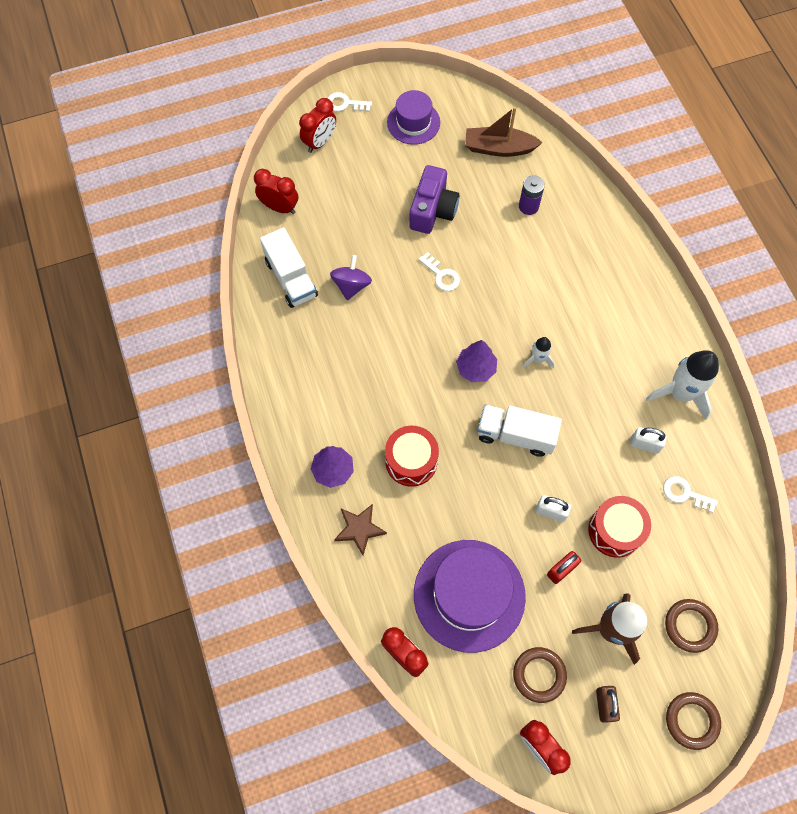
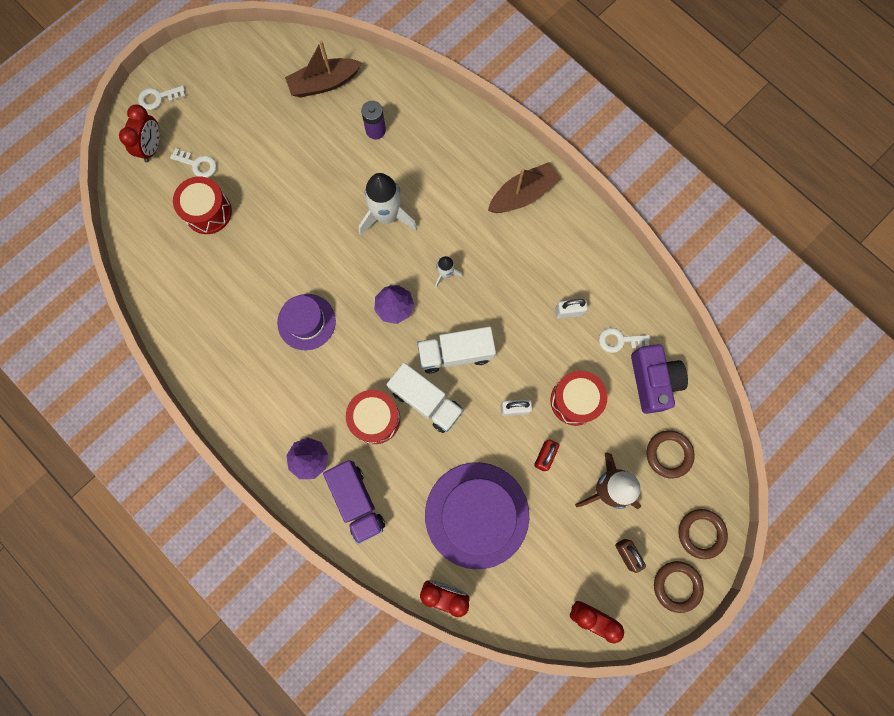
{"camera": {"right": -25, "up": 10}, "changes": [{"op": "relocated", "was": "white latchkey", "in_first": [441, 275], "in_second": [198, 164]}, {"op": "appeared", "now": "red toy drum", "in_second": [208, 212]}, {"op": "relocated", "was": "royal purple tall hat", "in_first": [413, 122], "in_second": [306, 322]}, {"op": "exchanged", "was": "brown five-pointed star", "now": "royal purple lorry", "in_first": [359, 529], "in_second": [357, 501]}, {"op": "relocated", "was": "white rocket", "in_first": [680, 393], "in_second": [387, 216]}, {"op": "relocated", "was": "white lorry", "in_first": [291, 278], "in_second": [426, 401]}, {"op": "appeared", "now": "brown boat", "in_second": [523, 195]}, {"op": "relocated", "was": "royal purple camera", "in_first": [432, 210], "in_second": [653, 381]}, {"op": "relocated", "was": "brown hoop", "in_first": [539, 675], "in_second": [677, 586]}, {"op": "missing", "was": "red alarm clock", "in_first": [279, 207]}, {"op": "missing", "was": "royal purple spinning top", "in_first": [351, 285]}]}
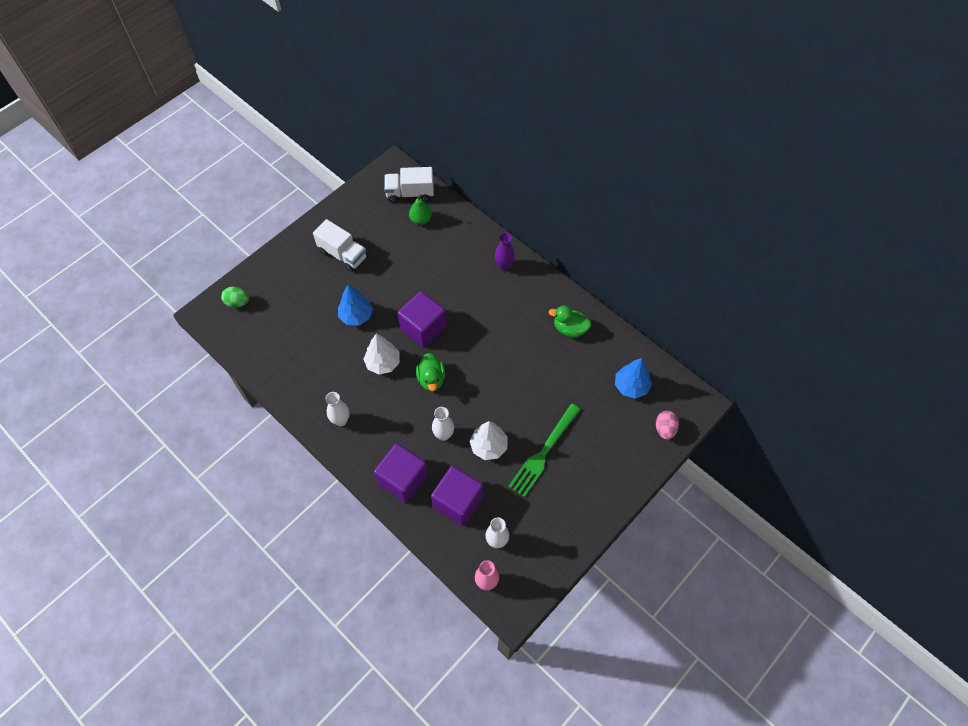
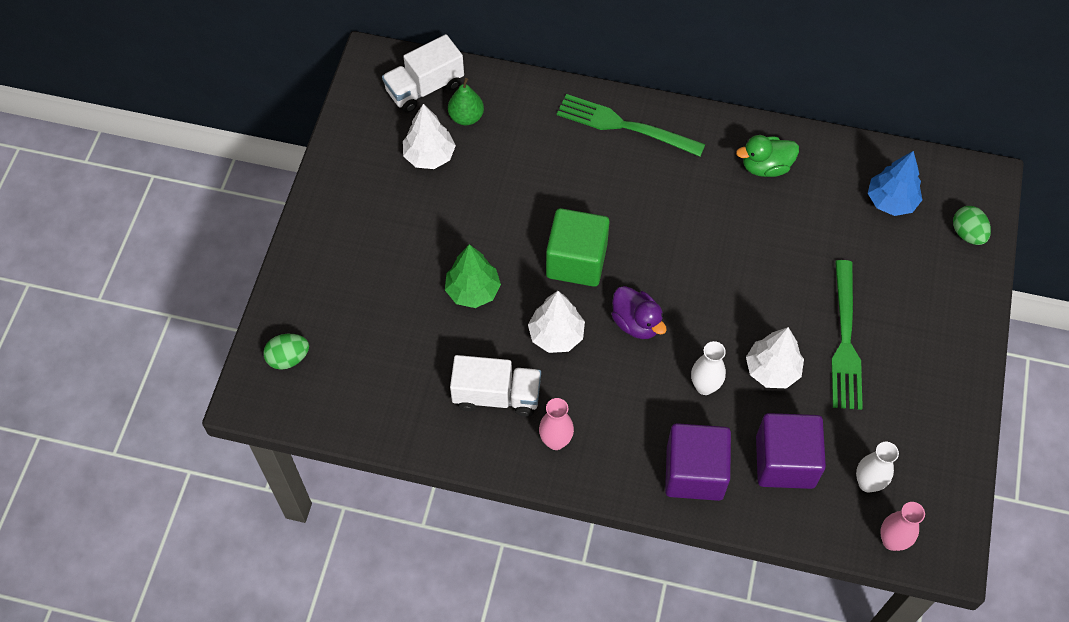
{"camera": {"right": -30, "up": 0}, "changes": [{"op": "appeared", "now": "white fir tree", "in_second": [429, 156]}, {"op": "colour", "was": "royal blue fir tree", "now": "emerald fir tree", "in_first": [356, 316], "in_second": [473, 291]}, {"op": "relocated", "was": "white lorry", "in_first": [343, 254], "in_second": [496, 395]}, {"op": "colour", "was": "white vase", "now": "rosy vase", "in_first": [341, 420], "in_second": [555, 441]}, {"op": "colour", "was": "royal purple solid cube", "now": "emerald solid cube", "in_first": [423, 328], "in_second": [576, 261]}, {"op": "exchanged", "was": "royal purple vase", "now": "emerald fork", "in_first": [504, 266], "in_second": [623, 126]}, {"op": "colour", "was": "emerald rubber duck", "now": "royal purple rubber duck", "in_first": [431, 379], "in_second": [636, 323]}, {"op": "colour", "was": "rosy egg shape", "now": "emerald egg shape", "in_first": [665, 429], "in_second": [967, 234]}]}
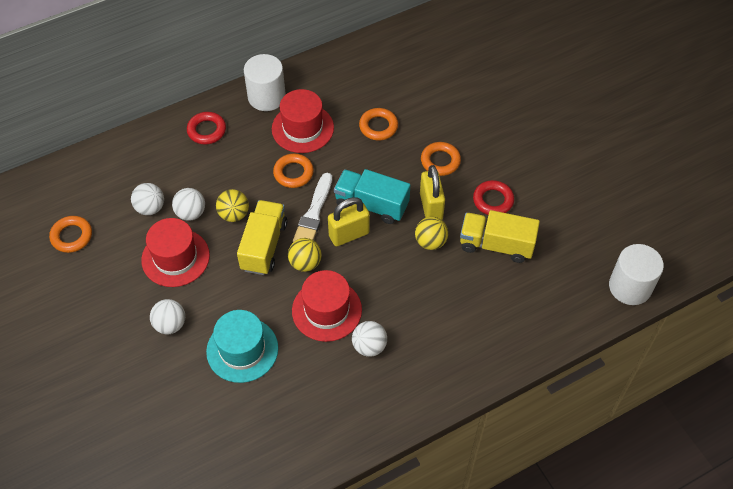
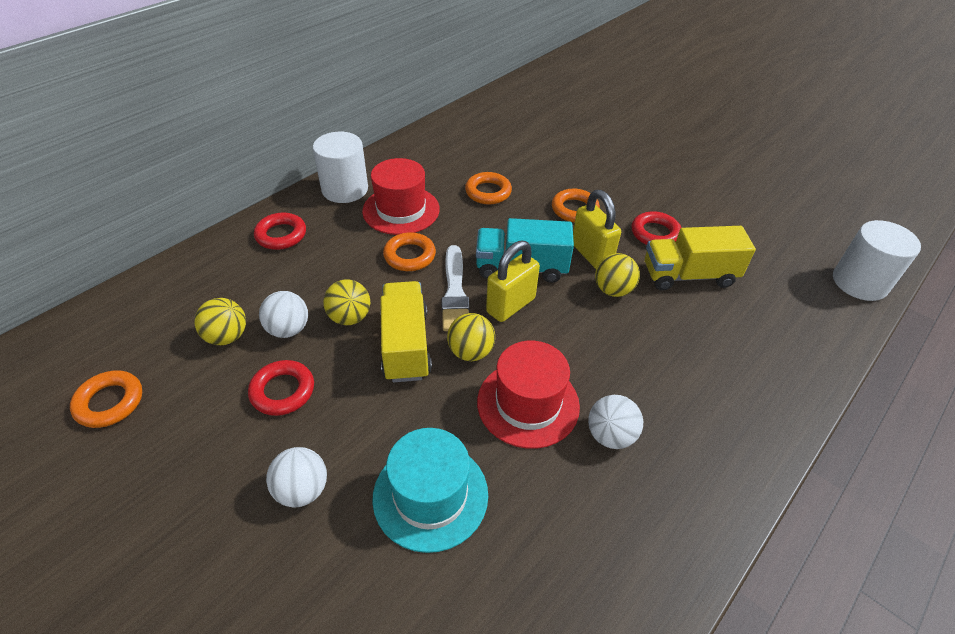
{"camera": {"right": -20, "up": -10}, "changes": [{"op": "colour", "was": "white play ball", "now": "bright yellow play ball", "in_first": [150, 208], "in_second": [227, 337]}, {"op": "exchanged", "was": "red tall hat", "now": "red hoop", "in_first": [175, 258], "in_second": [282, 391]}]}
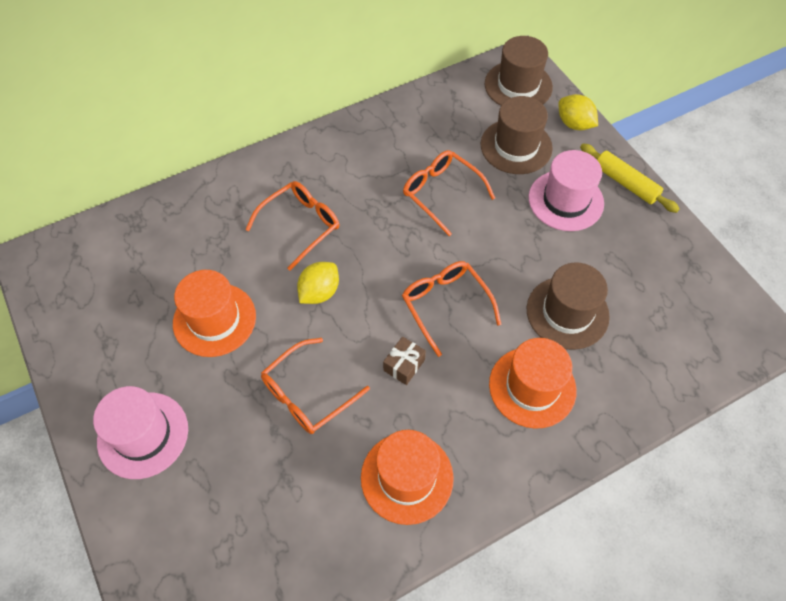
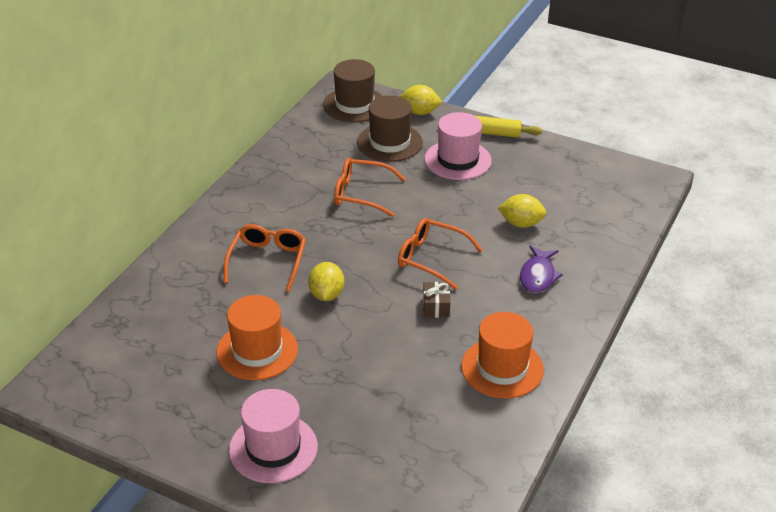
{"camera": {"right": -35, "up": -20}, "changes": [{"op": "exchanged", "was": "brown tall hat", "now": "bright yellow lemon", "in_first": [567, 312], "in_second": [521, 223]}, {"op": "exchanged", "was": "orange tall hat", "now": "royal purple fish", "in_first": [532, 387], "in_second": [538, 276]}, {"op": "missing", "was": "orange spectacles", "in_first": [308, 393]}]}
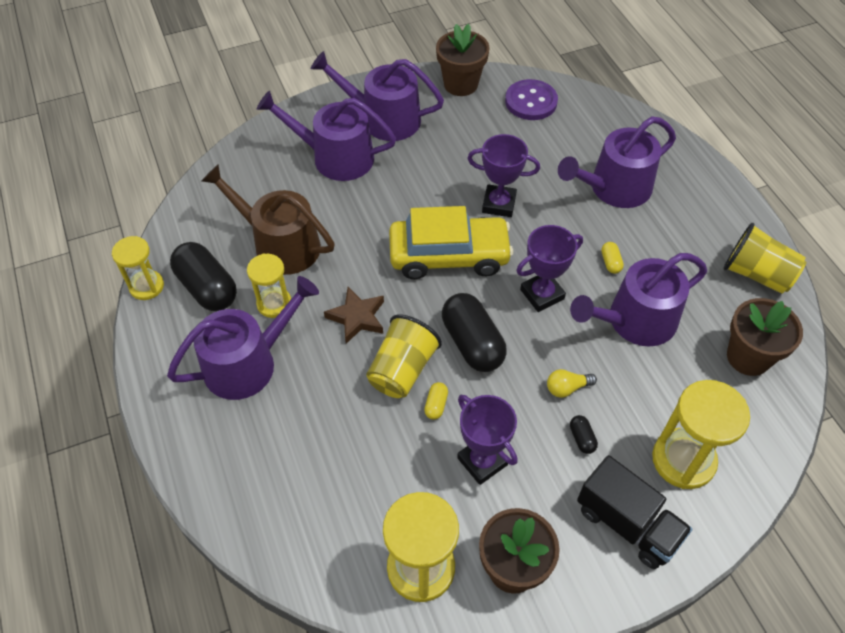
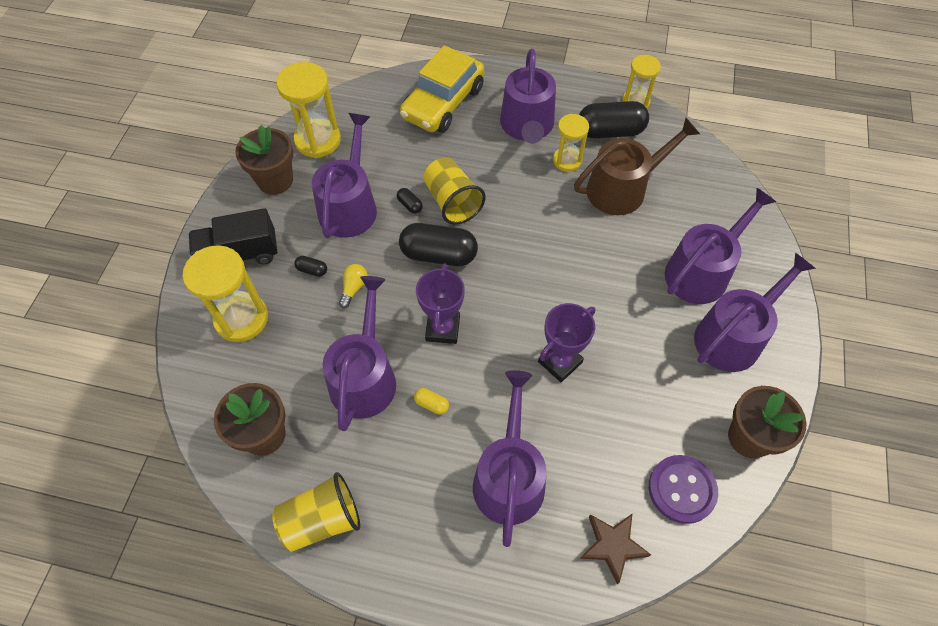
{"camera": {"right": 125, "up": 5}, "changes": [{"op": "exchanged", "was": "royal purple award cup", "now": "royal purple watering can", "in_first": [482, 461], "in_second": [349, 206]}, {"op": "colour", "was": "bright yellow capsule", "now": "black capsule", "in_first": [436, 405], "in_second": [410, 205]}, {"op": "relocated", "was": "bright yellow car", "in_first": [449, 256], "in_second": [443, 103]}, {"op": "relocated", "was": "brown five-pointed star", "in_first": [357, 317], "in_second": [612, 546]}]}
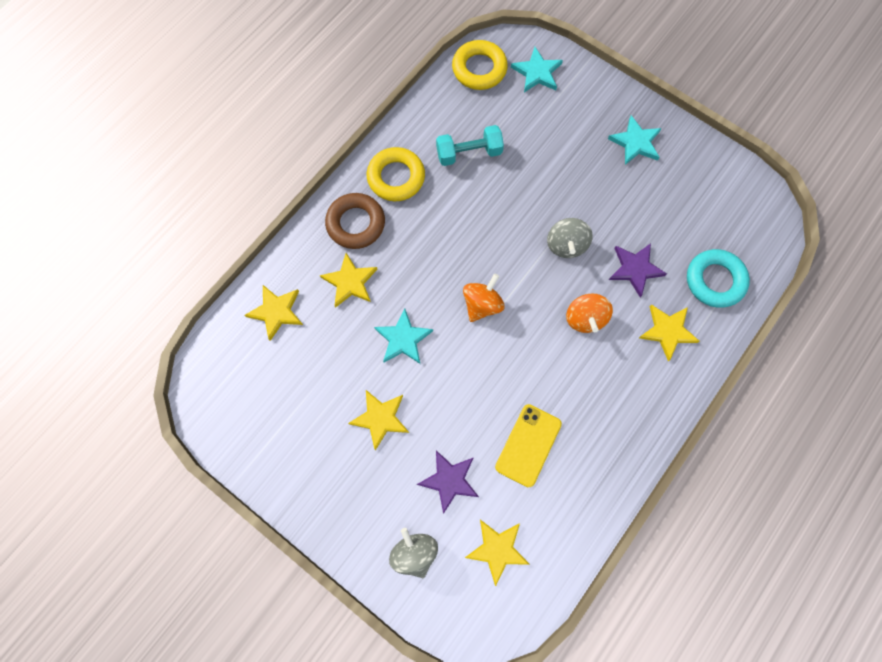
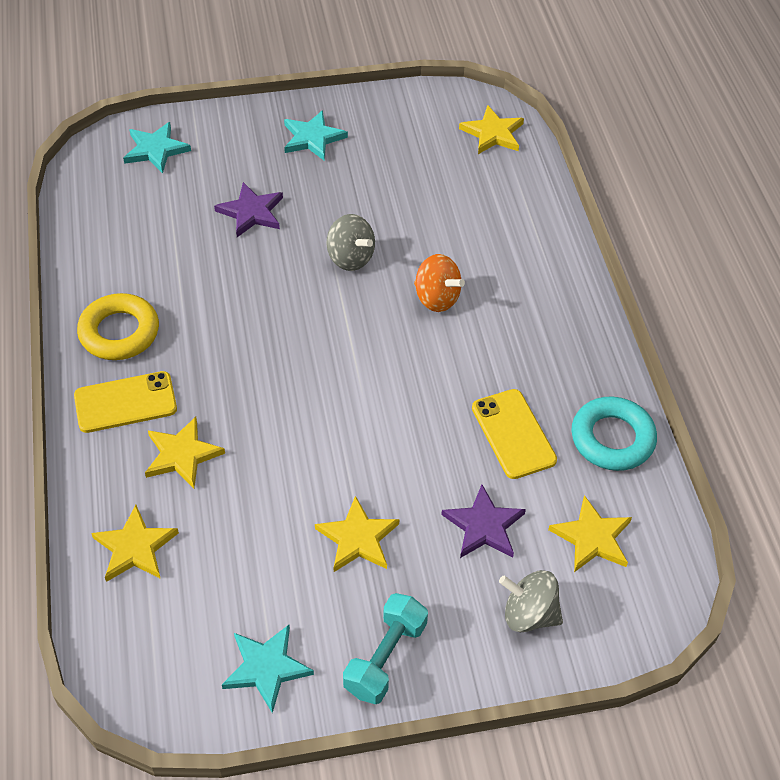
{"camera": {"right": -50, "up": -20}, "changes": [{"op": "exchanged", "was": "brown hoop", "now": "bright yellow smartphone", "in_first": [356, 224], "in_second": [125, 402]}, {"op": "relocated", "was": "royal purple five-pointed star", "in_first": [635, 269], "in_second": [251, 212]}, {"op": "relocated", "was": "teal five-pointed star", "in_first": [403, 339], "in_second": [266, 668]}, {"op": "relocated", "was": "teal hand weight", "in_first": [469, 153], "in_second": [385, 657]}, {"op": "relocated", "was": "bright yellow five-pointed star", "in_first": [667, 331], "in_second": [493, 133]}, {"op": "relocated", "was": "teal hoop", "in_first": [714, 280], "in_second": [612, 438]}, {"op": "missing", "was": "bright yellow hoop", "in_first": [479, 69]}, {"op": "missing", "was": "orange spinning top", "in_first": [482, 304]}]}
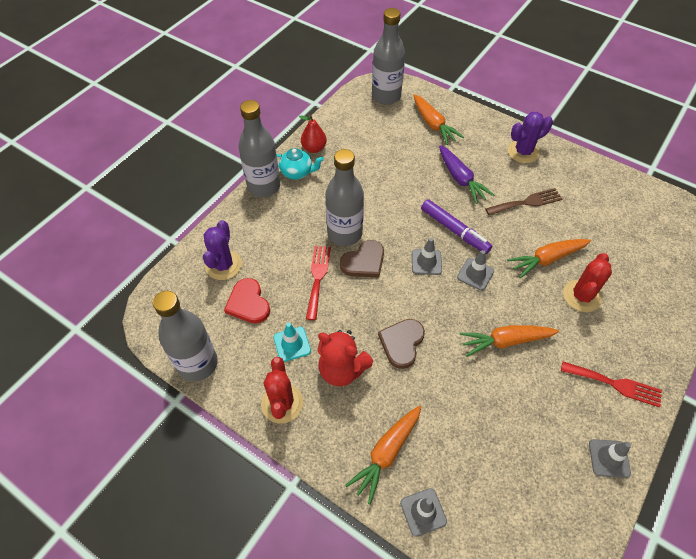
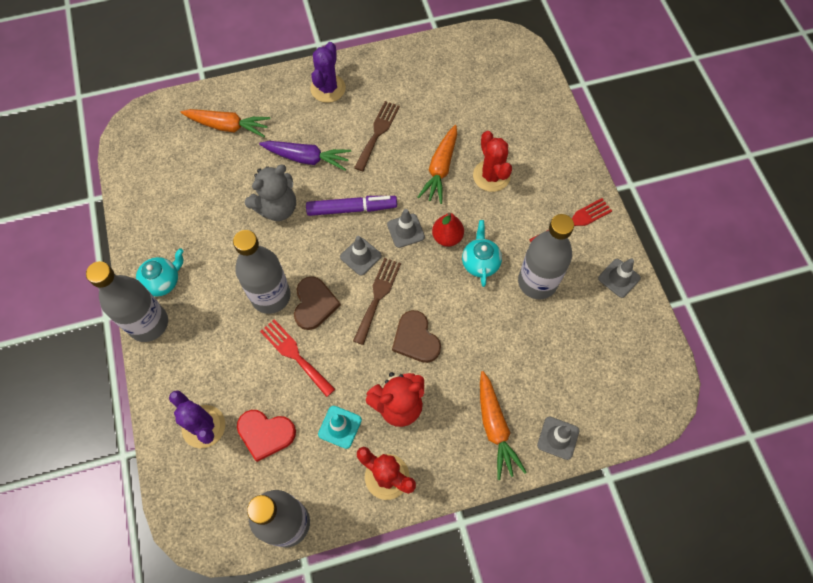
{"camera": {"right": -50, "up": 10}, "changes": [{"op": "appeared", "now": "ash-grey teddy bear", "in_second": [277, 208]}, {"op": "appeared", "now": "brown fork", "in_second": [378, 296]}, {"op": "relocated", "was": "red toy pear", "in_first": [314, 148], "in_second": [447, 237]}, {"op": "exchanged", "was": "orange root vegetable", "now": "teal tea pot", "in_first": [505, 341], "in_second": [480, 263]}, {"op": "relocated", "was": "ash-grey bottle", "in_first": [386, 96], "in_second": [537, 282]}]}
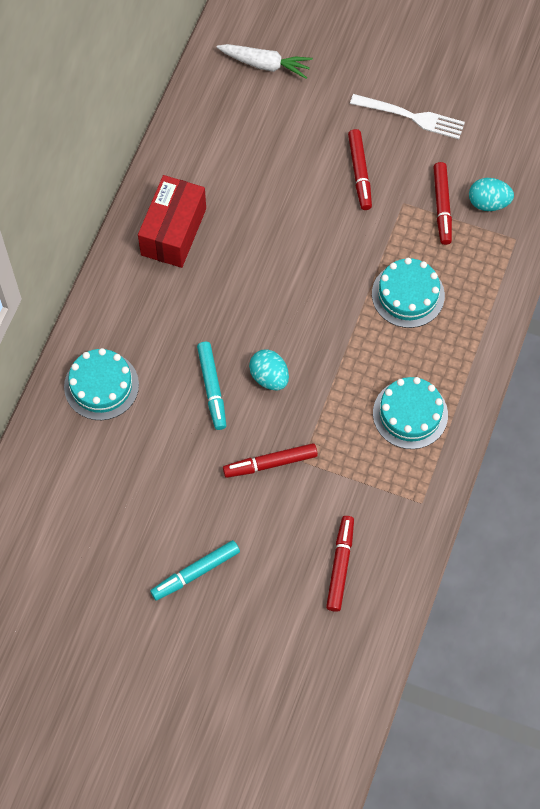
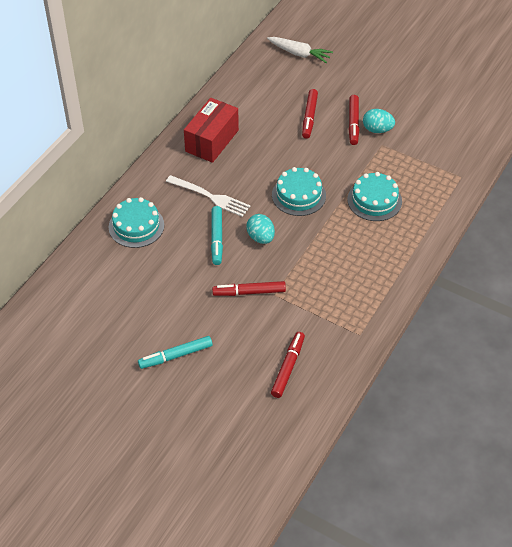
{"camera": {"right": 10, "up": -15}, "changes": [{"op": "relocated", "was": "white fork", "in_first": [411, 116], "in_second": [210, 196]}, {"op": "relocated", "was": "teal cake", "in_first": [410, 414], "in_second": [298, 195]}, {"op": "relocated", "was": "red marker", "in_first": [442, 206], "in_second": [309, 117]}, {"op": "relocated", "was": "teal egg shape", "in_first": [488, 203], "in_second": [377, 130]}]}
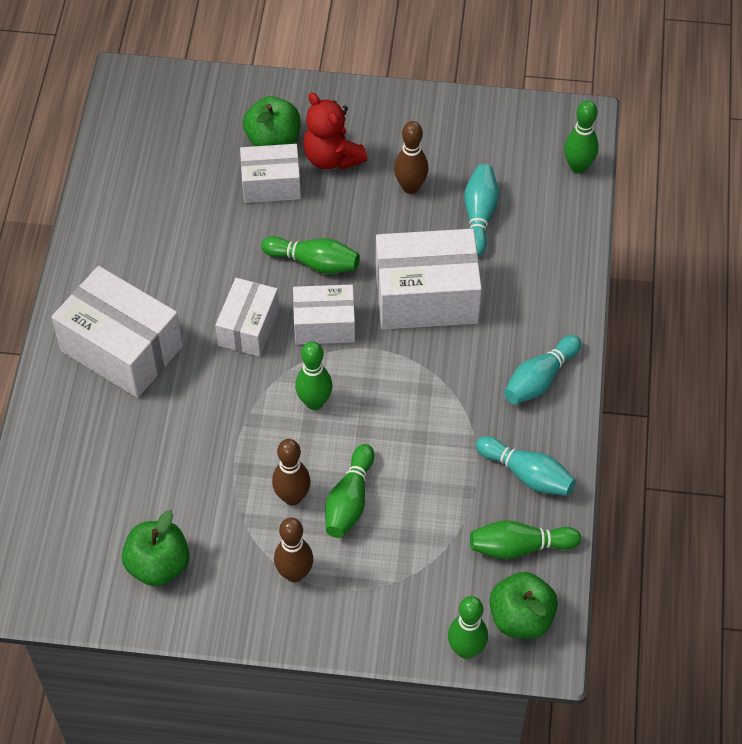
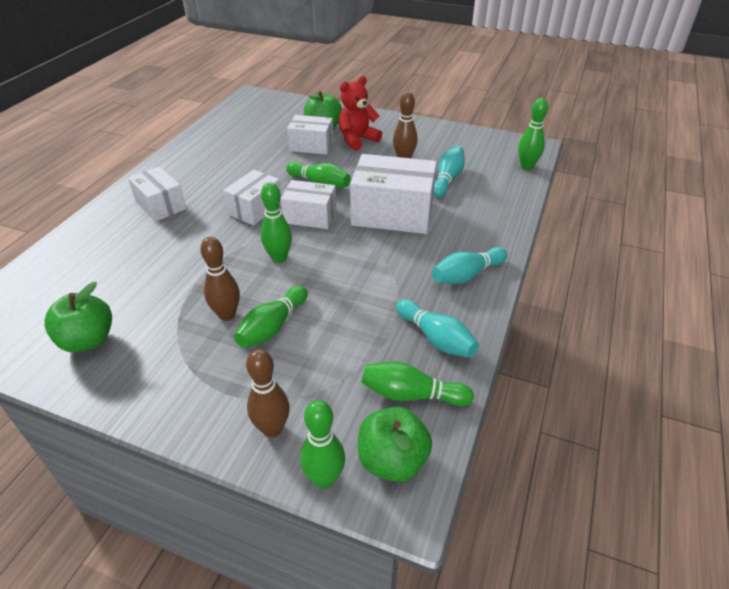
{"camera": {"right": 15, "up": -15}, "changes": [{"op": "size", "was": "white box", "in_first": [121, 349], "in_second": [160, 205], "ratio": 0.61}, {"op": "relocated", "was": "brown bowling pin", "in_first": [294, 573], "in_second": [272, 429]}, {"op": "spun", "was": "red teddy bear", "in_first": [332, 157], "in_second": [357, 140], "clockwise": 75}]}
